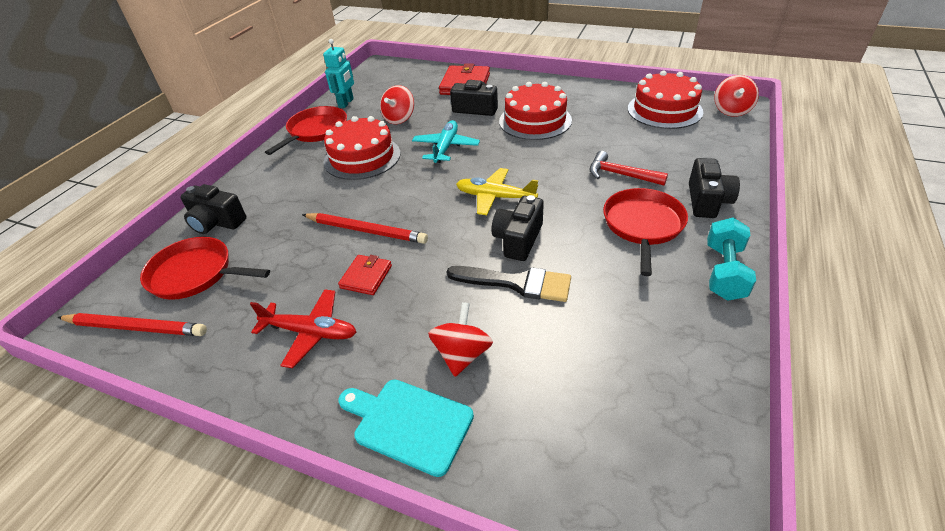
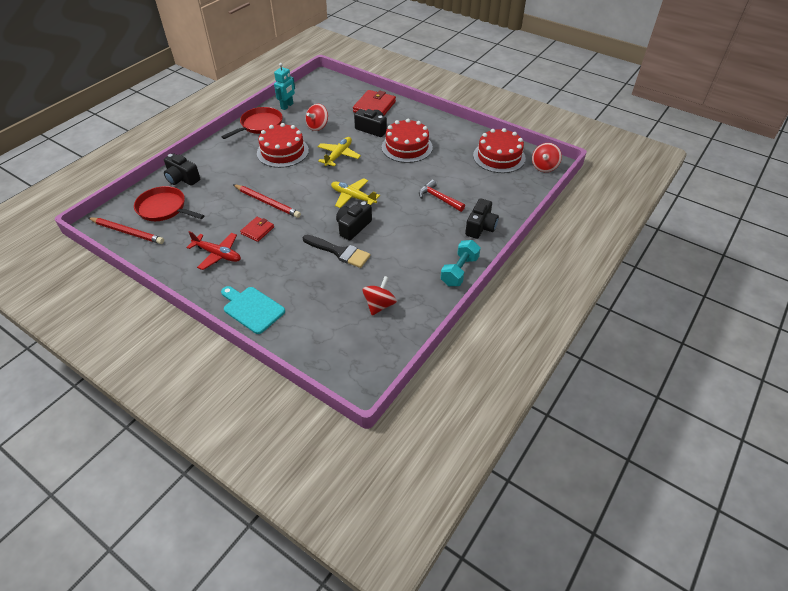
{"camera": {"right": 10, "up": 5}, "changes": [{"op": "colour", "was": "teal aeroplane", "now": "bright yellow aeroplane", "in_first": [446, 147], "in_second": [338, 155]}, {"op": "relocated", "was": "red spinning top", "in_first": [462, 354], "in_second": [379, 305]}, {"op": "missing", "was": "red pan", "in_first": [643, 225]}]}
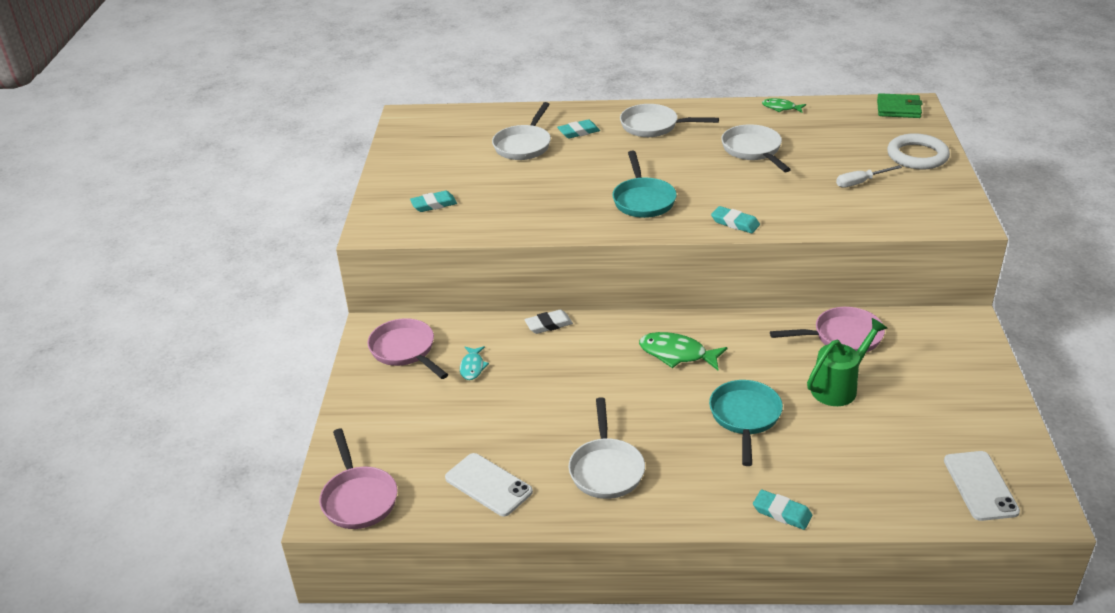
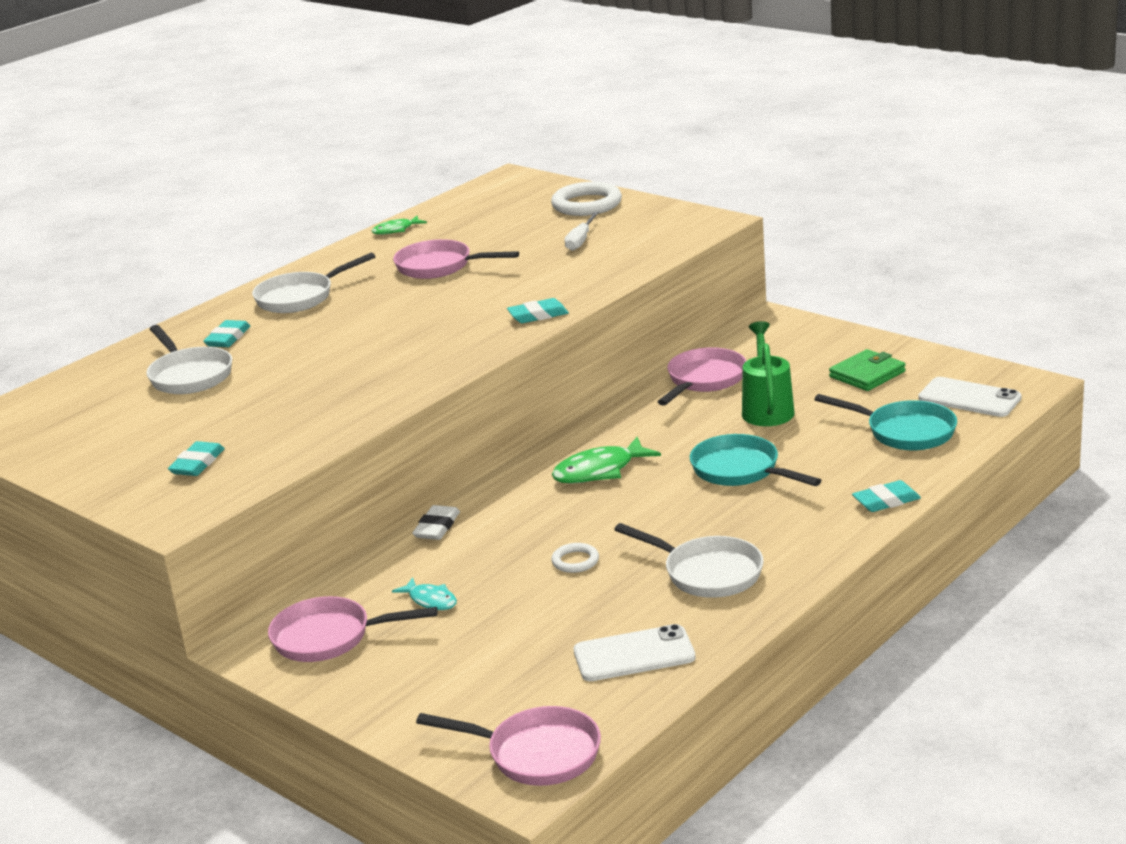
{"camera": {"right": -50, "up": -10}, "changes": [{"op": "colour", "was": "white pan", "now": "rosy pan", "in_first": [753, 150], "in_second": [439, 266]}, {"op": "appeared", "now": "white hoop", "in_second": [575, 561]}, {"op": "relocated", "was": "teal pan", "in_first": [643, 200], "in_second": [905, 432]}, {"op": "relocated", "was": "emerald card wallet", "in_first": [898, 109], "in_second": [867, 374]}]}
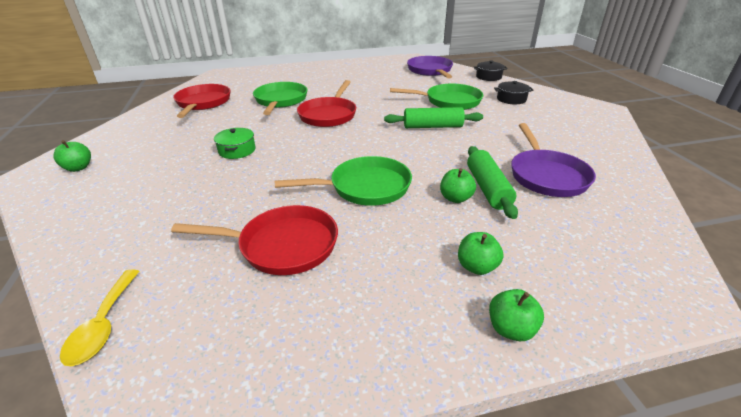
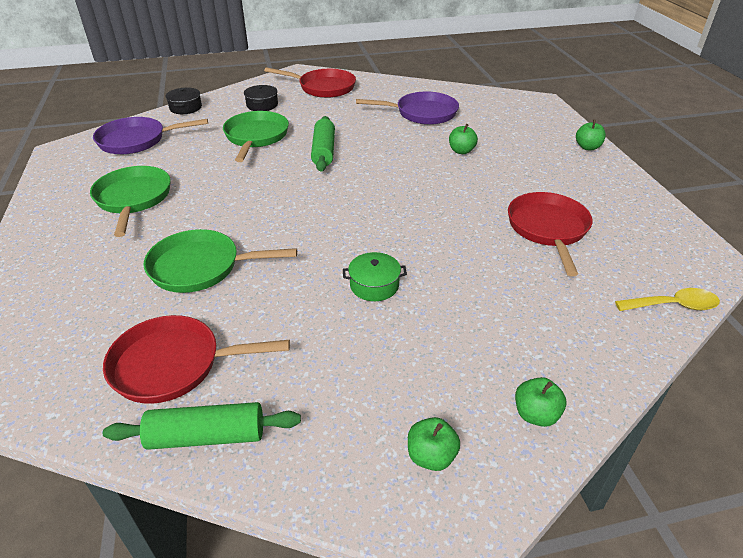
{"camera": {"right": -90, "up": 5}, "changes": [{"op": "relocated", "was": "emerald pan", "in_first": [365, 187], "in_second": [133, 199]}, {"op": "relocated", "was": "emerald rolling pin", "in_first": [487, 188], "in_second": [207, 436]}, {"op": "relocated", "was": "red pan", "in_first": [329, 115], "in_second": [323, 87]}, {"op": "relocated", "was": "emerald apple", "in_first": [477, 267], "in_second": [535, 414]}]}
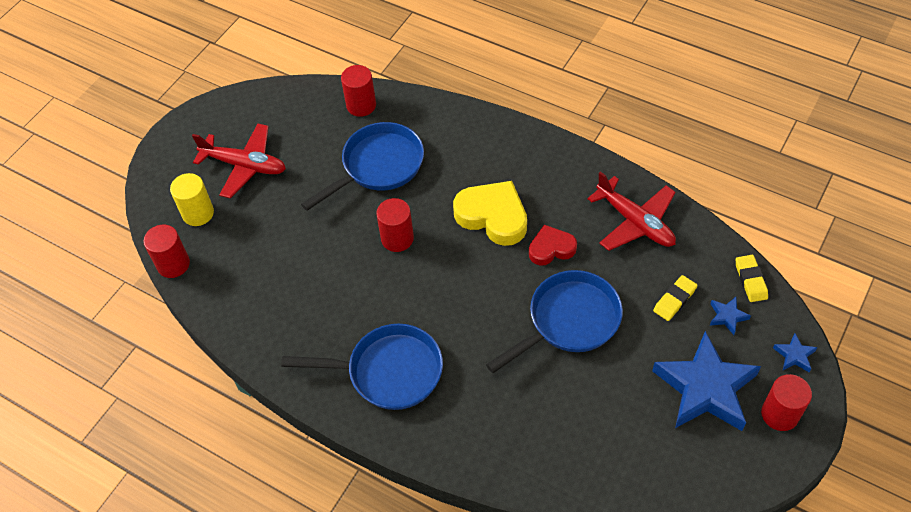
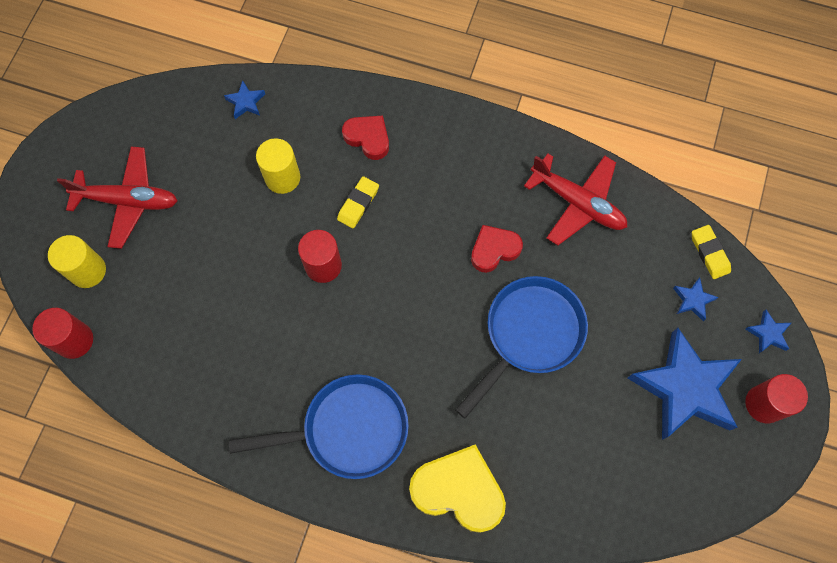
{"camera": {"right": -15, "up": 15}, "changes": [{"op": "exchanged", "was": "red cylinder shape", "now": "royal blue five-pointed star", "in_first": [361, 105], "in_second": [246, 102]}, {"op": "exchanged", "was": "royal blue pan", "now": "bright yellow cylinder shape", "in_first": [378, 166], "in_second": [282, 178]}, {"op": "relocated", "was": "bright yellow gum eraser", "in_first": [674, 300], "in_second": [358, 204]}, {"op": "appeared", "now": "red heart shape", "in_second": [368, 138]}, {"op": "relocated", "was": "bright yellow heart shape", "in_first": [493, 216], "in_second": [458, 490]}]}
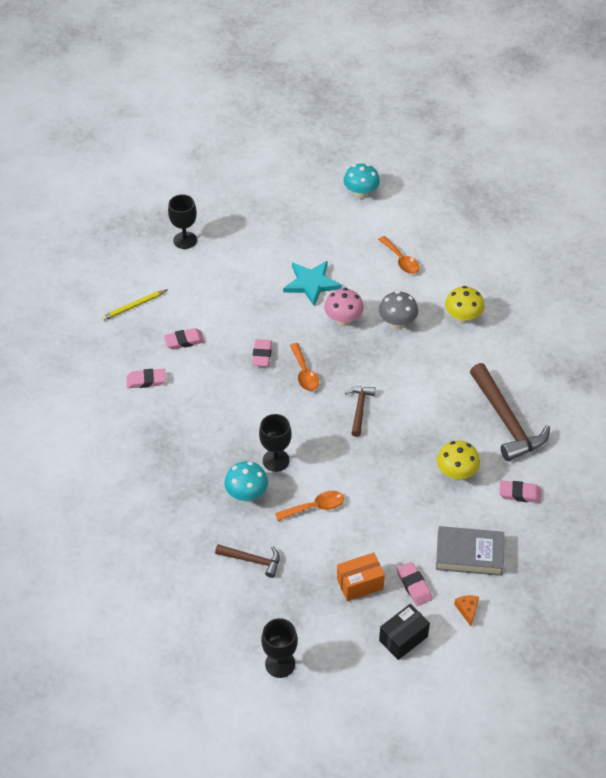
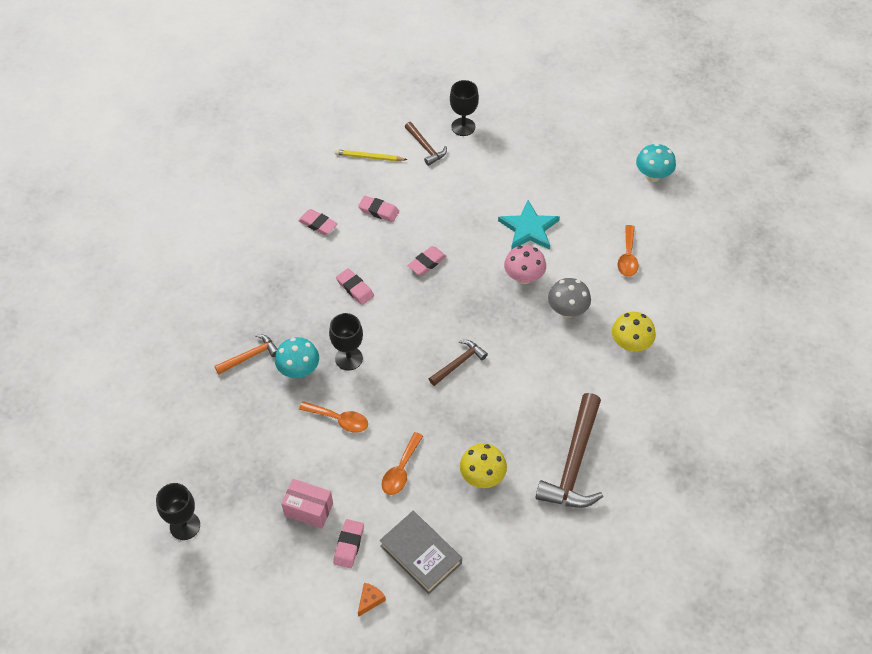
{"camera": {"right": 40, "up": 5}, "changes": [{"op": "appeared", "now": "orange claw hammer", "in_second": [250, 356]}, {"op": "colour", "was": "orange box", "now": "rosy box", "in_first": [360, 584], "in_second": [309, 509]}, {"op": "relocated", "was": "rosy gum eraser", "in_first": [519, 493], "in_second": [355, 288]}, {"op": "relocated", "was": "orange teaspoon", "in_first": [304, 373], "in_second": [401, 470]}, {"op": "relocated", "was": "brown claw hammer", "in_first": [252, 560], "in_second": [425, 147]}, {"op": "missing", "was": "black box", "in_first": [403, 638]}]}
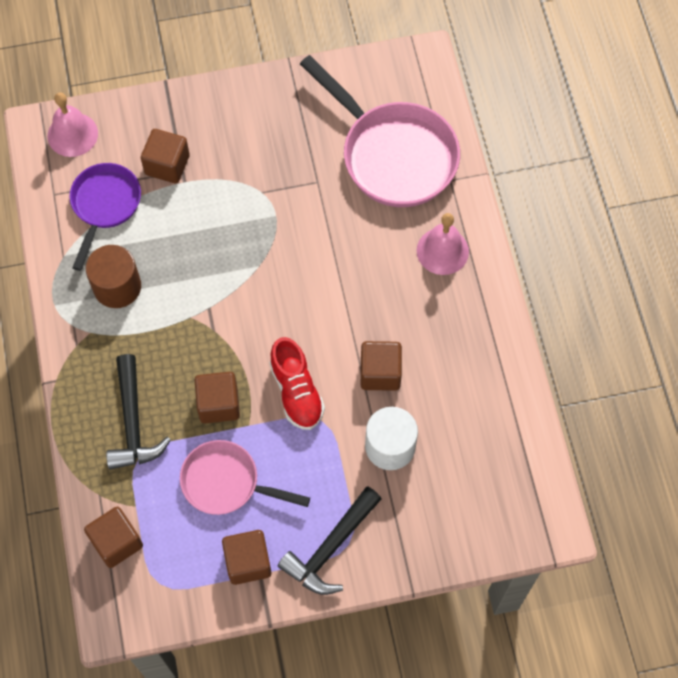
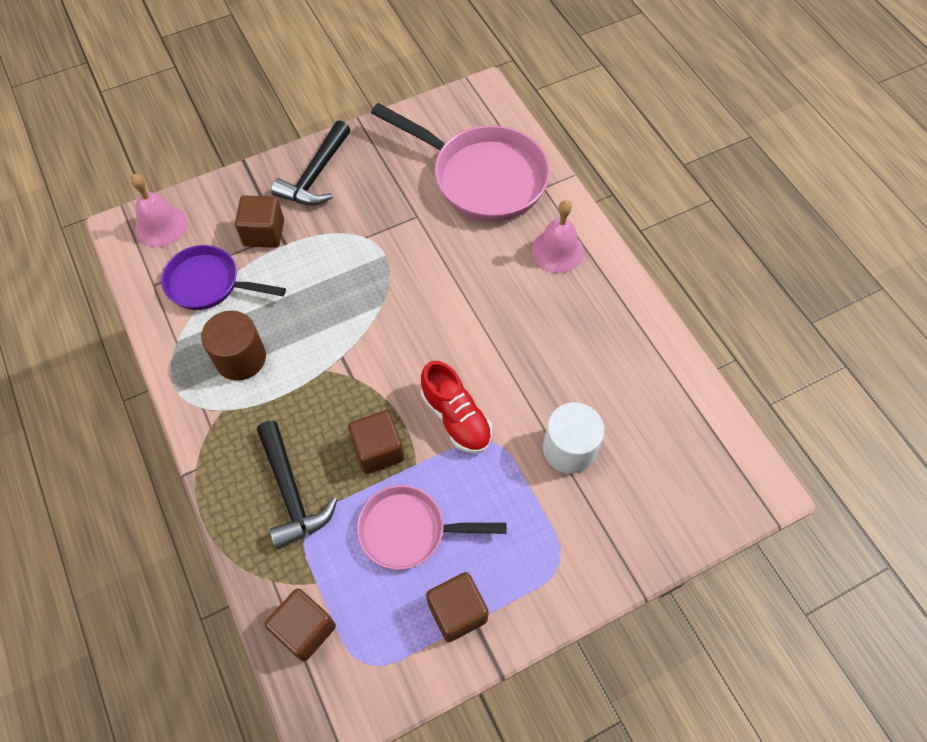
{"camera": {"right": -15, "up": -5}, "changes": [{"op": "spun", "was": "royal purple pan", "in_first": [104, 206], "in_second": [209, 284], "clockwise": -75}, {"op": "relocated", "was": "black claw hammer", "in_first": [330, 548], "in_second": [315, 175]}, {"op": "missing", "was": "brown solid cube", "in_first": [380, 373]}]}
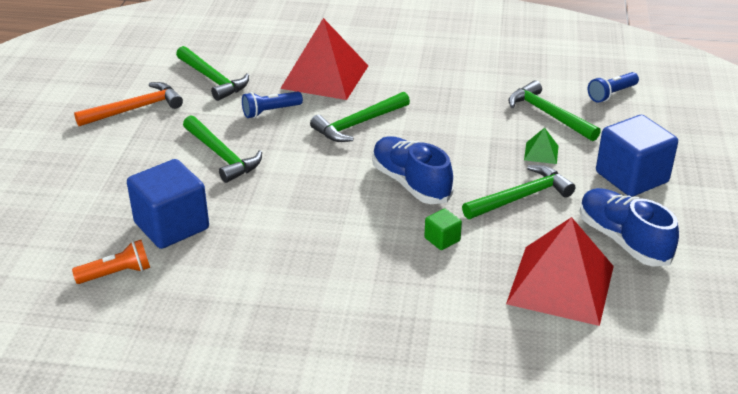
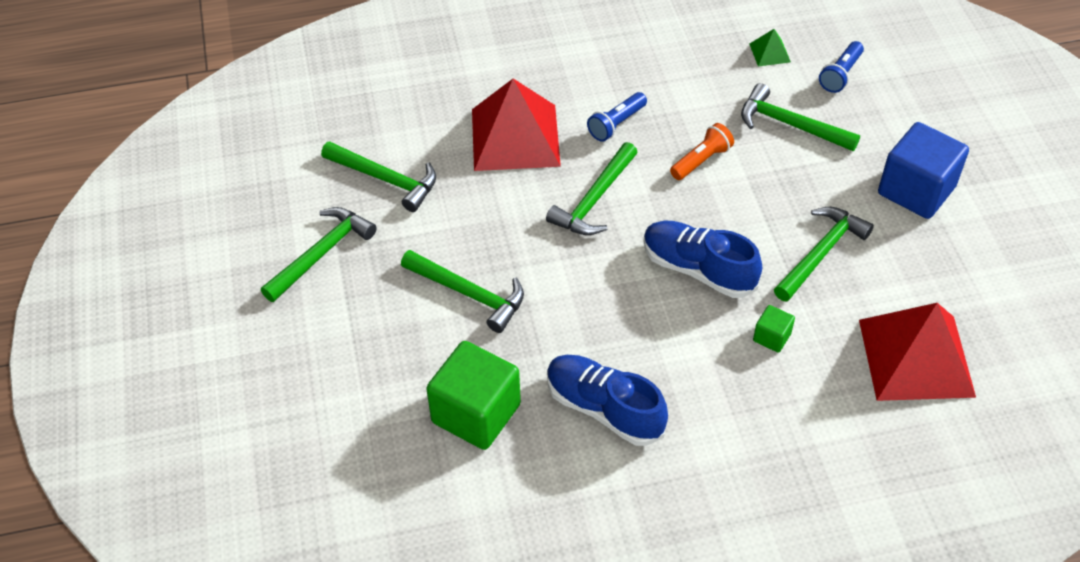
{"camera": {"right": -20, "up": 15}, "changes": [{"op": "colour", "was": "orange claw hammer", "now": "emerald claw hammer", "in_first": [135, 109], "in_second": [321, 253]}, {"op": "colour", "was": "royal blue solid cube", "now": "emerald solid cube", "in_first": [171, 226], "in_second": [476, 413]}, {"op": "relocated", "was": "royal blue shoe", "in_first": [623, 240], "in_second": [604, 409]}, {"op": "relocated", "was": "royal blue torch", "in_first": [270, 112], "in_second": [616, 124]}, {"op": "relocated", "was": "orange torch", "in_first": [116, 273], "in_second": [701, 160]}, {"op": "relocated", "was": "emerald pyramid", "in_first": [541, 153], "in_second": [769, 52]}]}
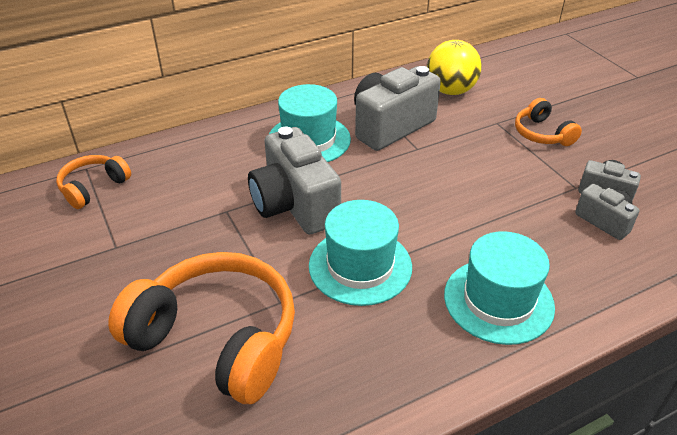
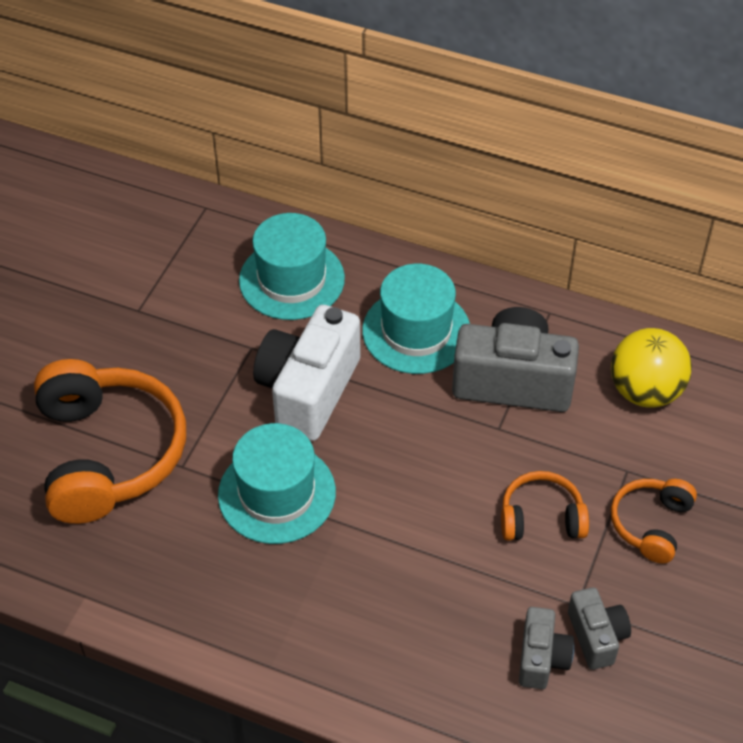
{"camera": {"right": 50, "up": 10}, "changes": [{"op": "relocated", "was": "teal tall hat", "in_first": [498, 300], "in_second": [292, 279]}, {"op": "colour", "was": "ash-grey camera", "now": "white camera", "in_first": [294, 205], "in_second": [308, 390]}, {"op": "relocated", "was": "orange headphones", "in_first": [93, 187], "in_second": [541, 518]}]}
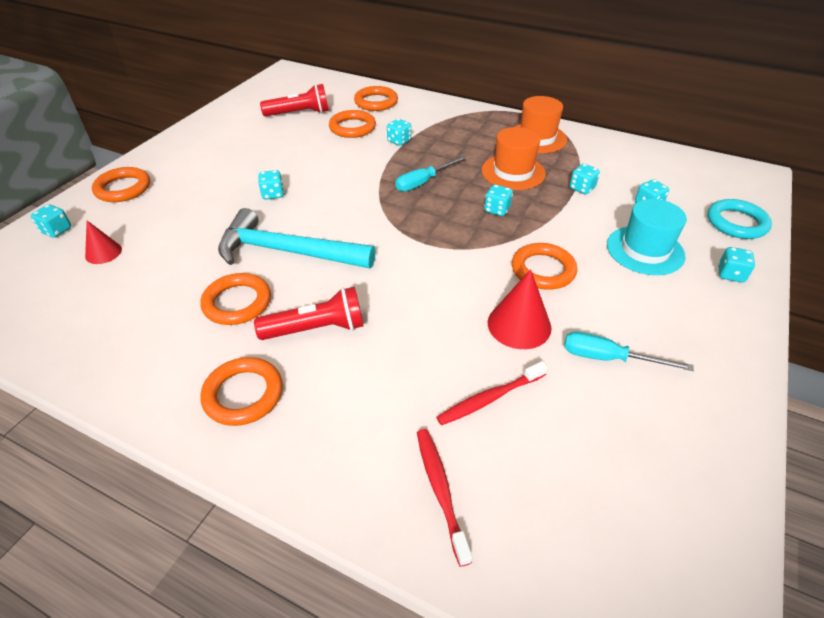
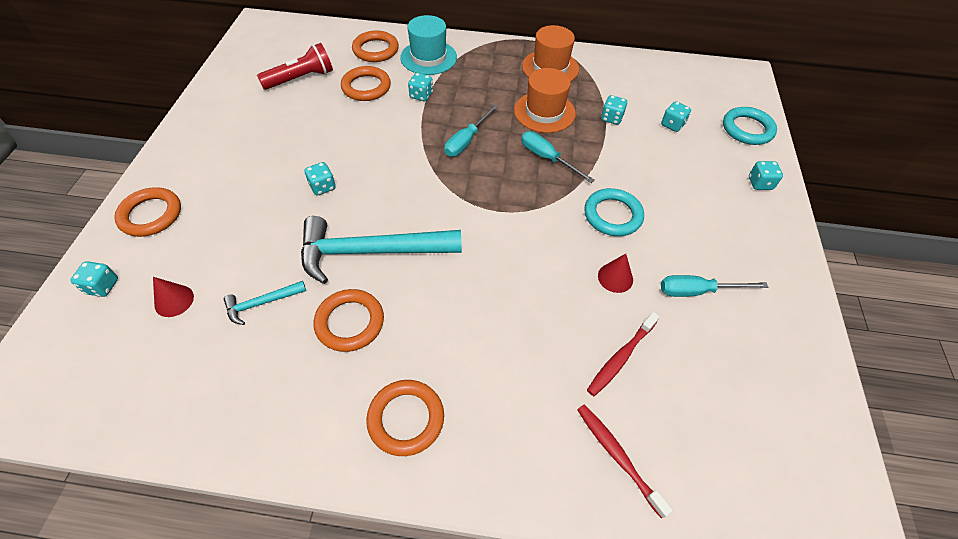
{"camera": {"right": -20, "up": 10}, "changes": [{"op": "appeared", "now": "teal claw hammer", "in_second": [261, 303]}, {"op": "relocated", "was": "teal tall hat", "in_first": [645, 250], "in_second": [428, 57]}, {"op": "exchanged", "was": "teal game die", "now": "teal hand screwdriver", "in_first": [497, 210], "in_second": [547, 158]}, {"op": "colour", "was": "orange hoop", "now": "teal hoop", "in_first": [543, 270], "in_second": [612, 215]}, {"op": "size", "was": "red solid cone", "in_first": [519, 325], "in_second": [615, 277], "ratio": 0.62}, {"op": "missing", "was": "red torch", "in_first": [317, 328]}]}
